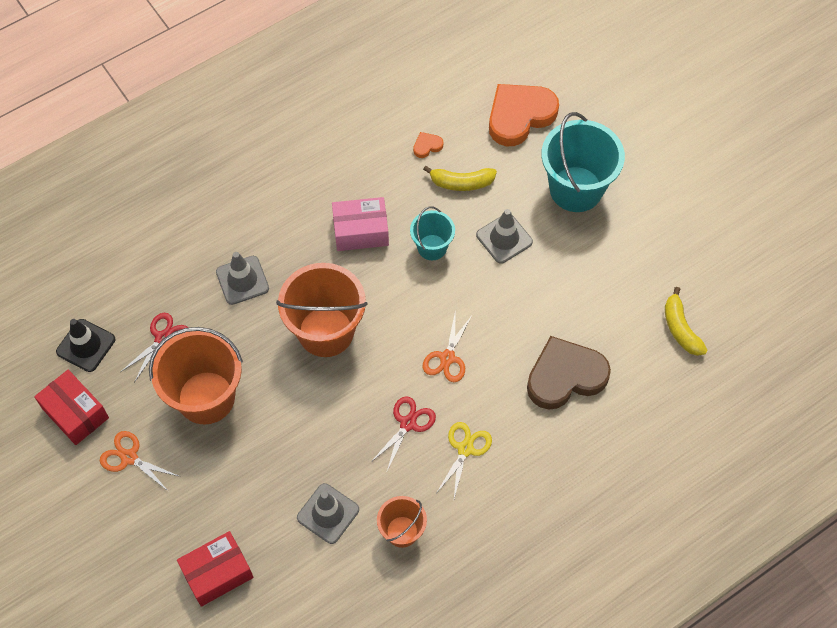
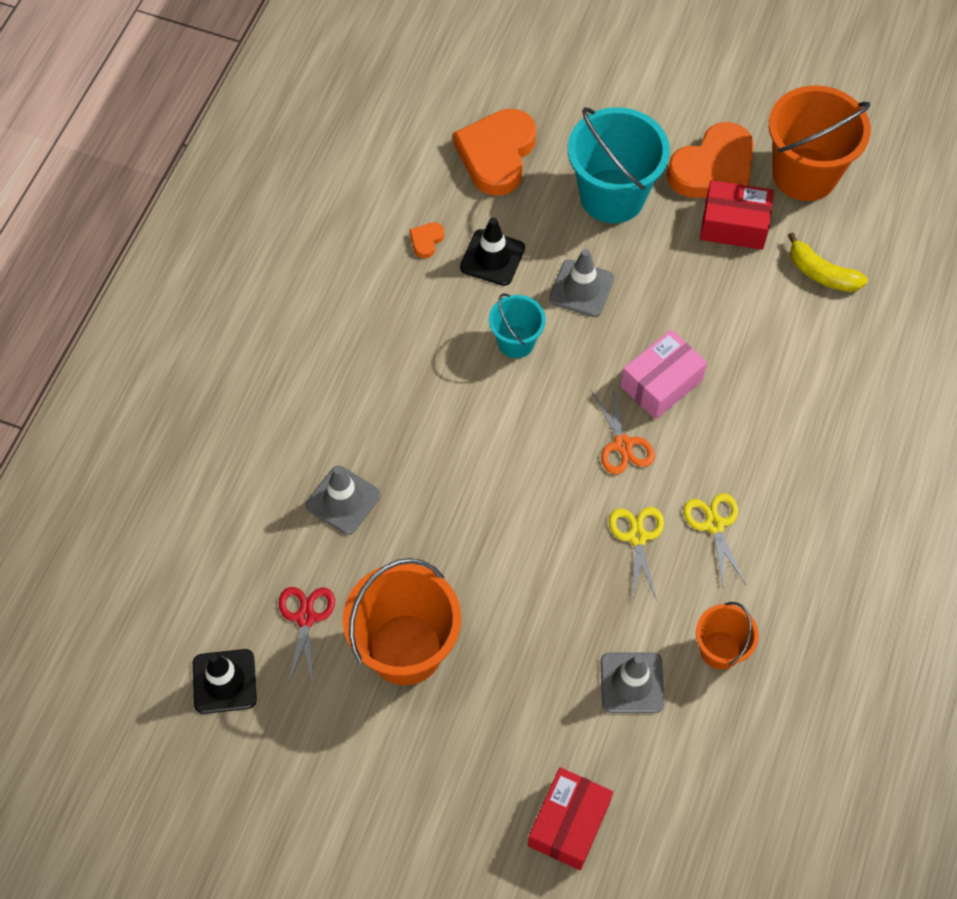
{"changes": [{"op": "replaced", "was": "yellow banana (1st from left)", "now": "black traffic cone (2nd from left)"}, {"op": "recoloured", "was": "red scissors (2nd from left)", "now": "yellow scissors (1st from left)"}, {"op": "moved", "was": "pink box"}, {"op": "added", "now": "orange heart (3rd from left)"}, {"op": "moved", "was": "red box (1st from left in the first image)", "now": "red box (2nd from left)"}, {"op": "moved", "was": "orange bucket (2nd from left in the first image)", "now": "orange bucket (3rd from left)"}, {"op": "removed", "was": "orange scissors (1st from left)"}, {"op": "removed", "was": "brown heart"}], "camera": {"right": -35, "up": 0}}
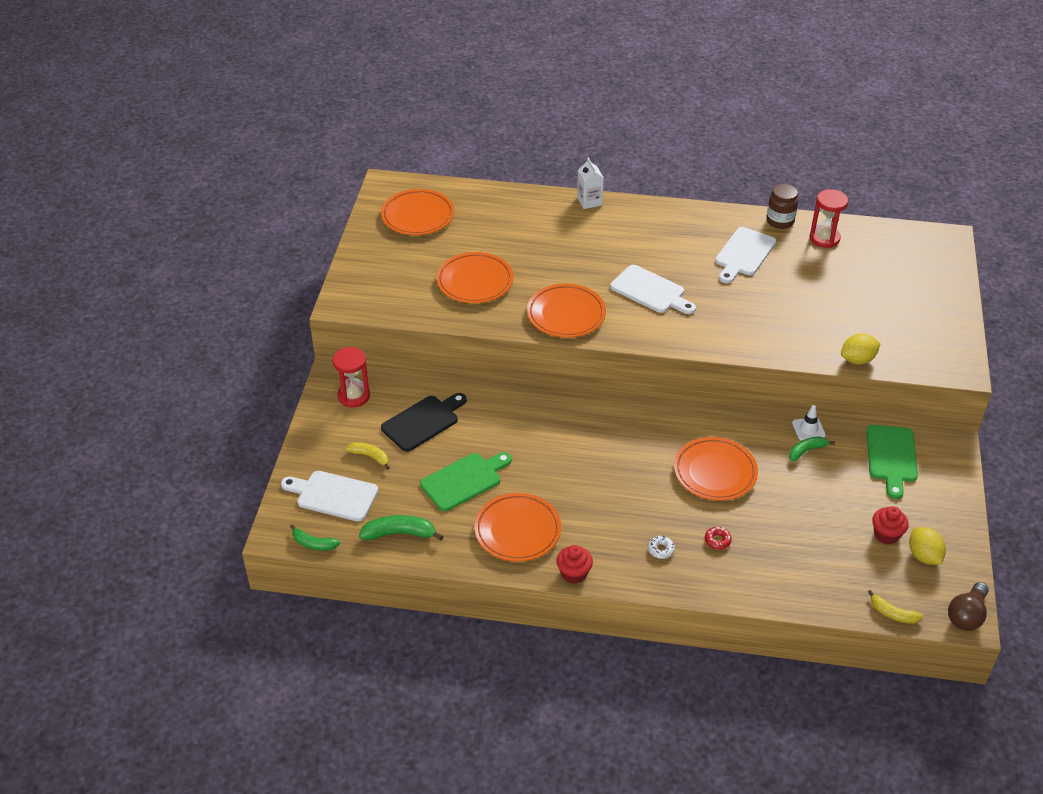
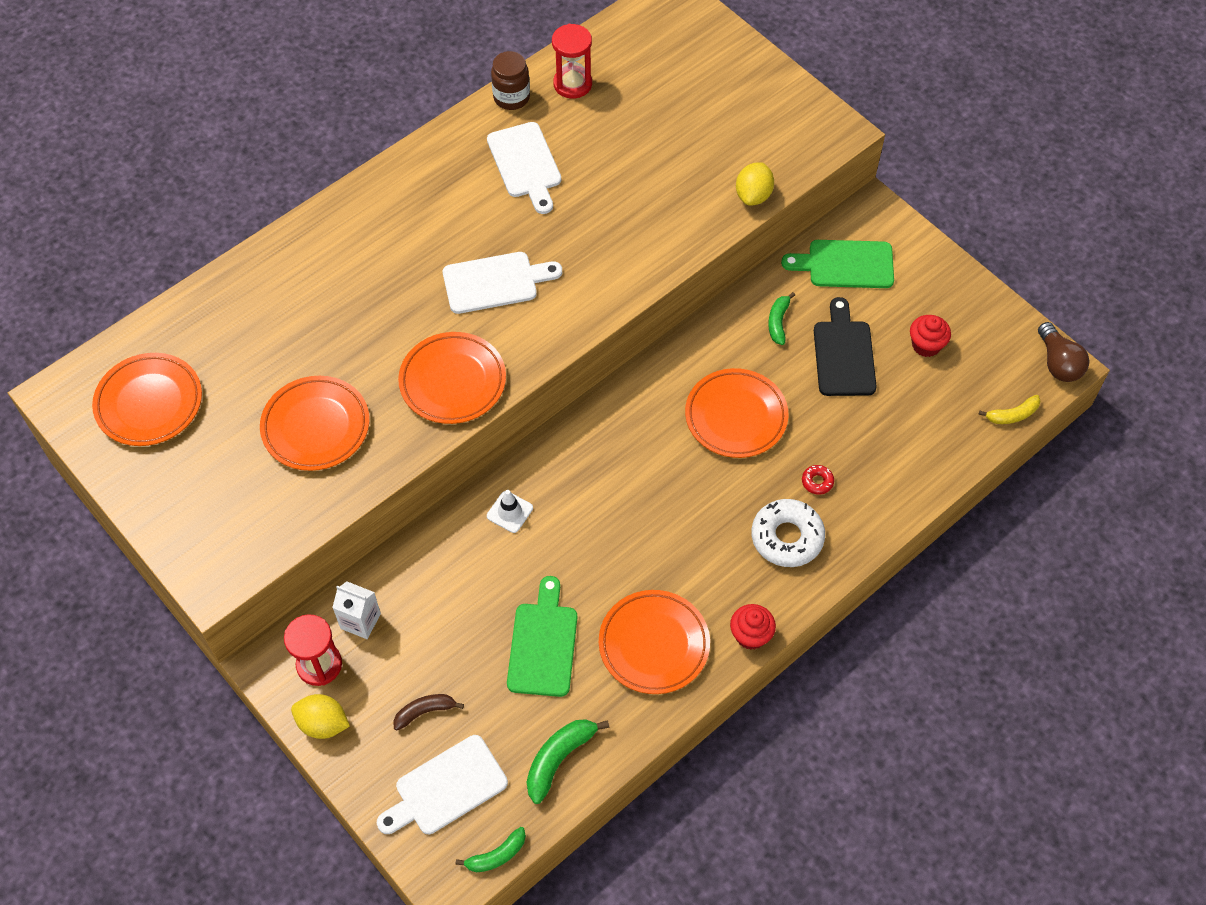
{"changes": [{"op": "moved", "was": "yellow lemon (2nd from left in the first image)", "now": "yellow lemon (1st from left)"}, {"op": "moved", "was": "white carton"}, {"op": "recoloured", "was": "yellow banana (1st from left)", "now": "brown banana"}, {"op": "moved", "was": "white traffic cone"}, {"op": "resized", "was": "white donut", "ratio": 2.22}, {"op": "turned", "was": "green cutting board (2nd from left)", "clockwise": 135}, {"op": "moved", "was": "black cutting board"}], "camera": {"right": -50, "up": 15}}
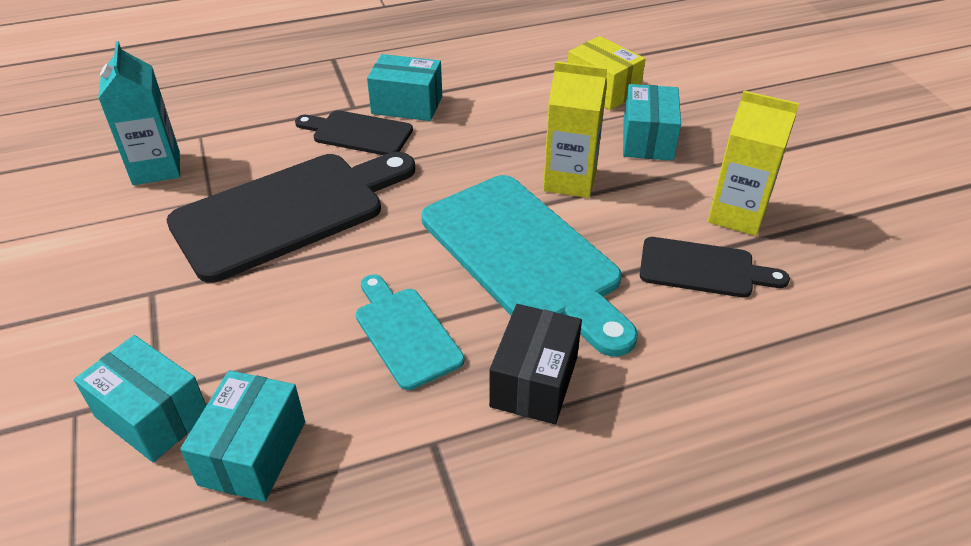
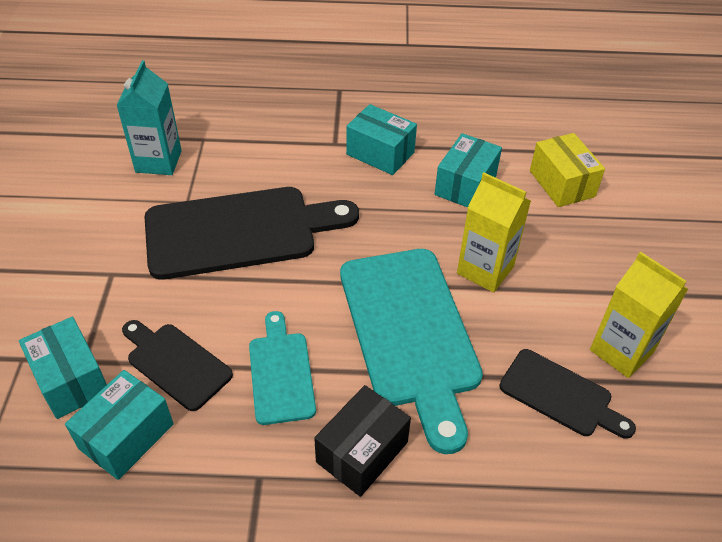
{"changes": [{"op": "moved", "was": "black cutting board (2nd from left in the first image)", "now": "black cutting board (1st from left)"}, {"op": "moved", "was": "turquoise box (4th from left)"}], "camera": {"right": 20, "up": 5}}
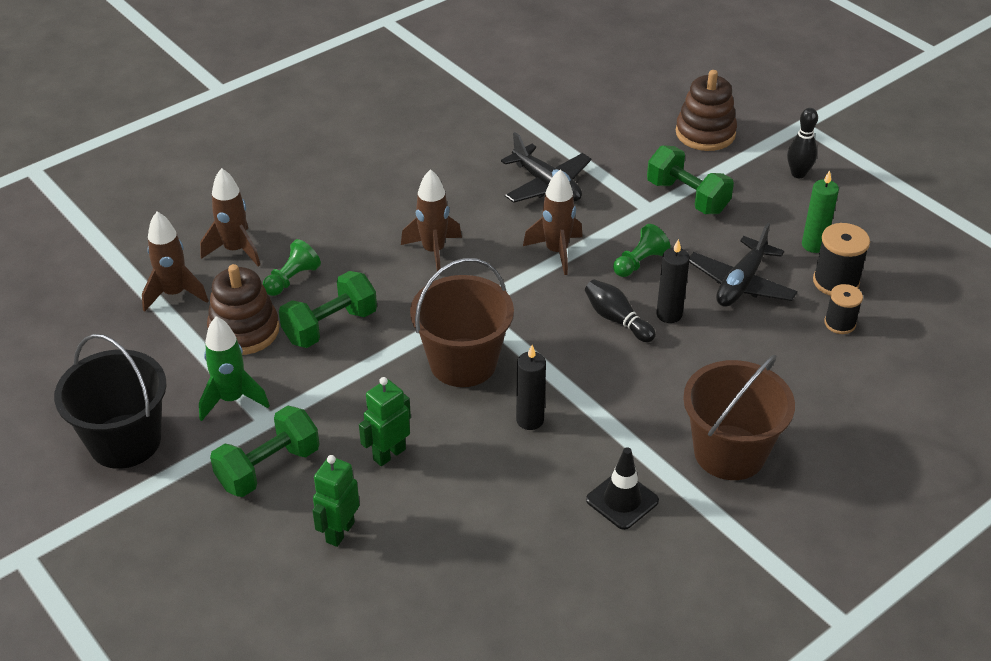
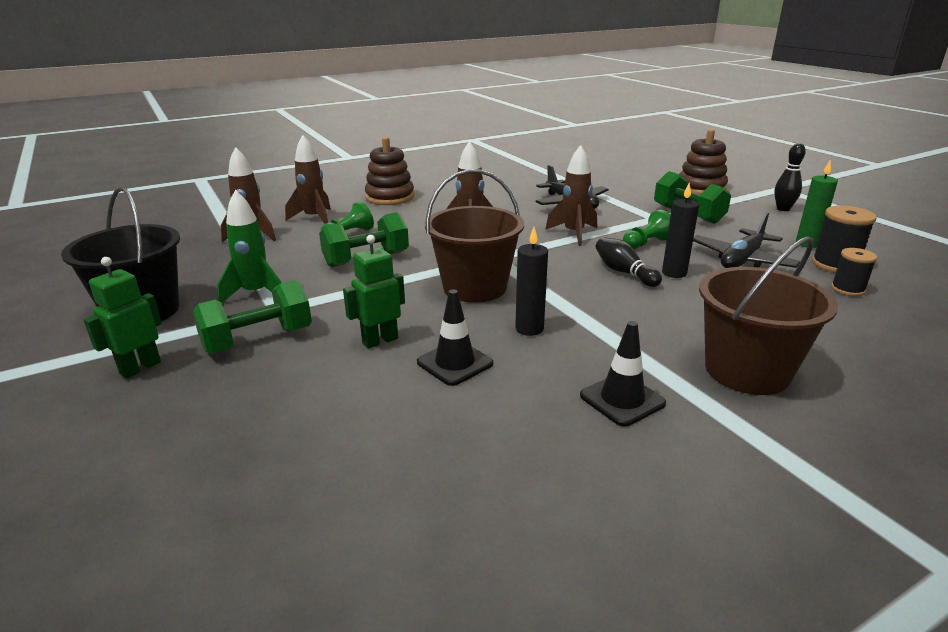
{"changes": [{"op": "moved", "was": "green robot (1st from left)"}, {"op": "moved", "was": "brown stacking toy (1st from left)"}, {"op": "added", "now": "black traffic cone (1st from left)"}], "camera": {"right": 10, "up": -15}}
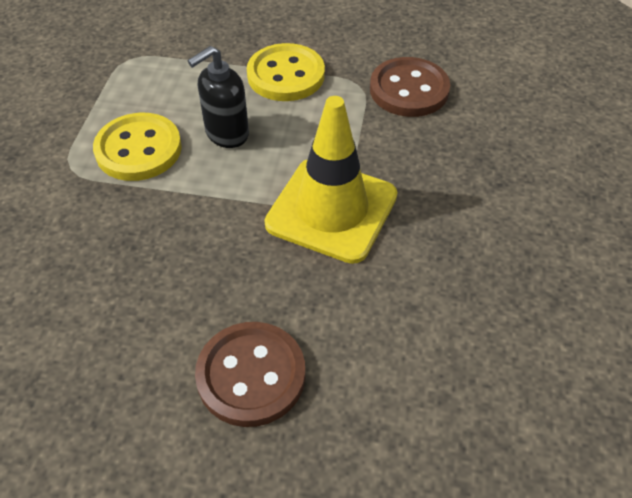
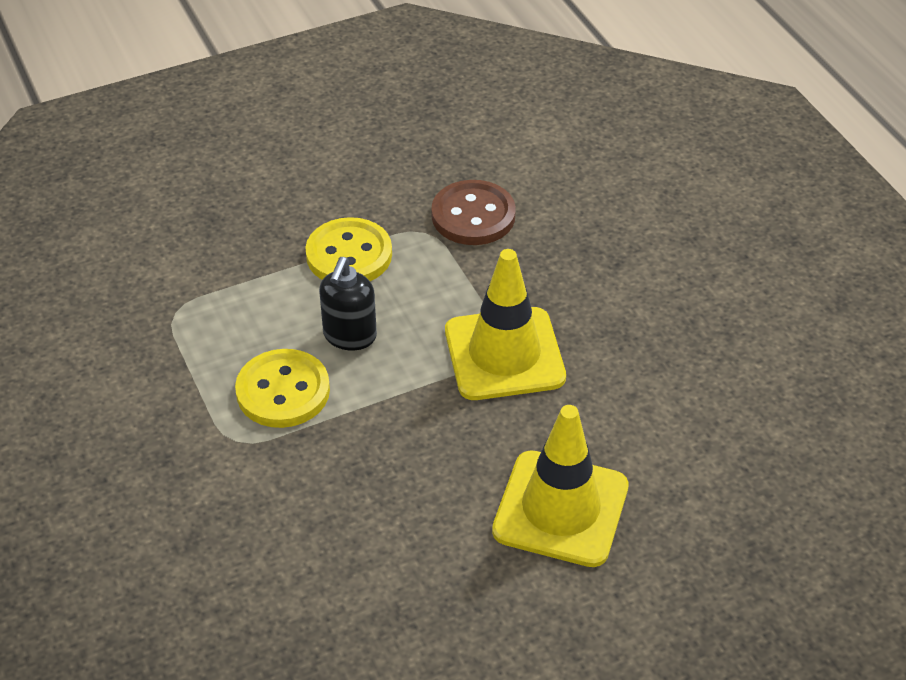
{"changes": [{"op": "replaced", "was": "brown button (1st from left)", "now": "yellow traffic cone (2nd from left)"}], "camera": {"right": -35, "up": -5}}
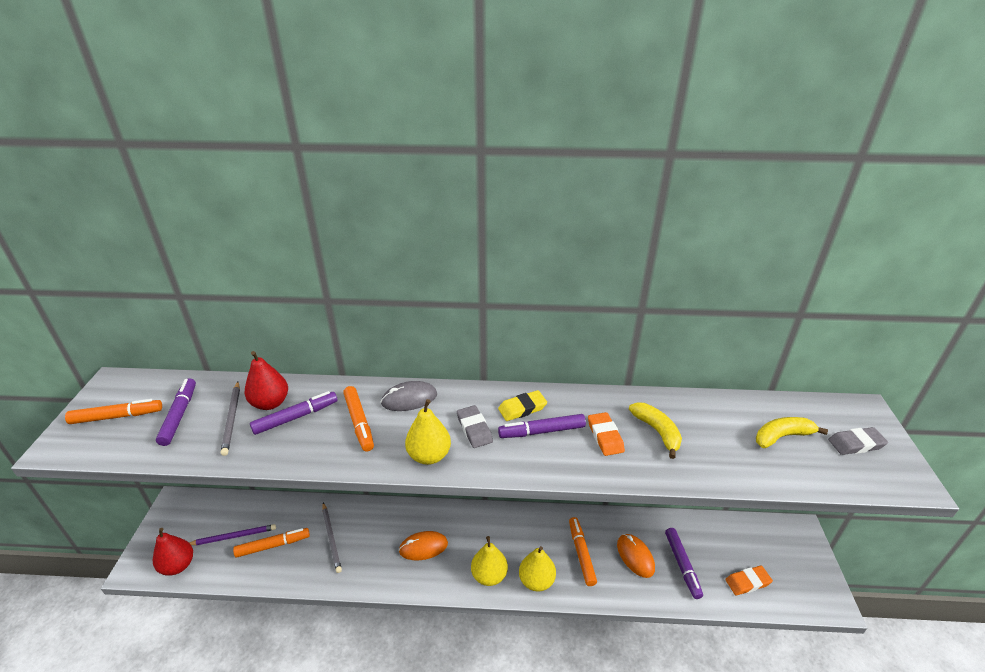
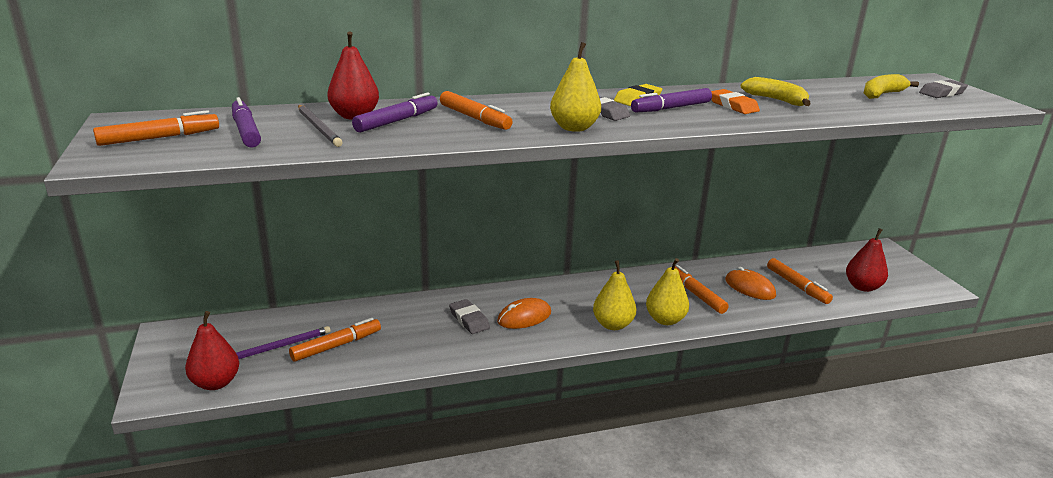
{"changes": [{"op": "added", "now": "grey eraser (1st from left)"}, {"op": "recoloured", "was": "purple marker (4th from left)", "now": "orange marker (5th from left)"}, {"op": "replaced", "was": "orange eraser (2nd from left)", "now": "red pear (3rd from left)"}, {"op": "removed", "was": "grey pencil (2nd from left)"}, {"op": "removed", "was": "grey mouse"}], "camera": {"right": -20, "up": -10}}
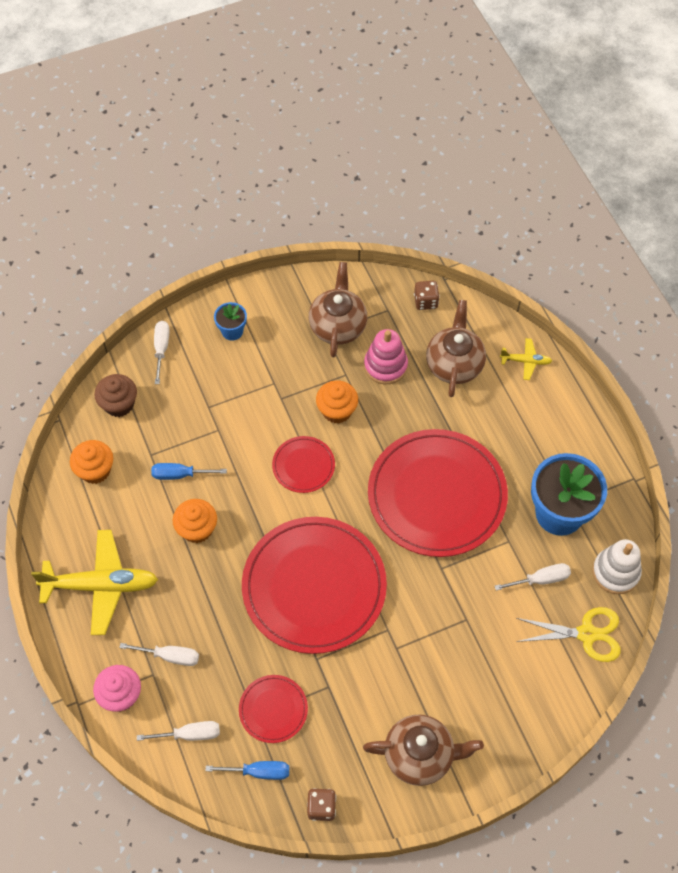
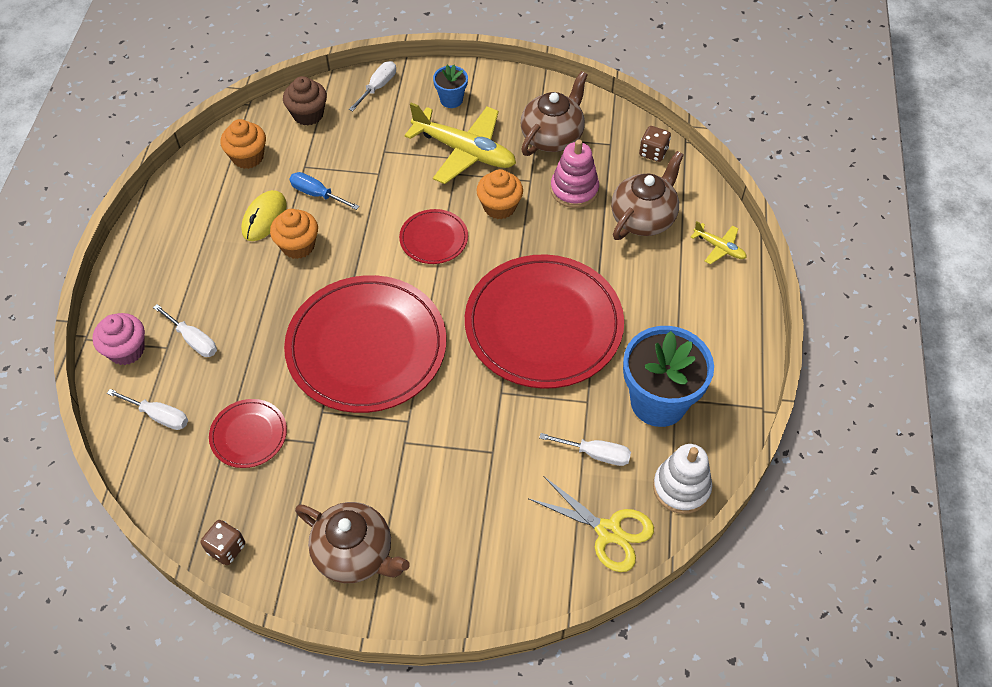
{"changes": [{"op": "added", "now": "yellow mouse"}, {"op": "moved", "was": "yellow plane (1st from left)"}, {"op": "removed", "was": "blue screwdriver (2nd from left)"}], "camera": {"right": 30, "up": -5}}
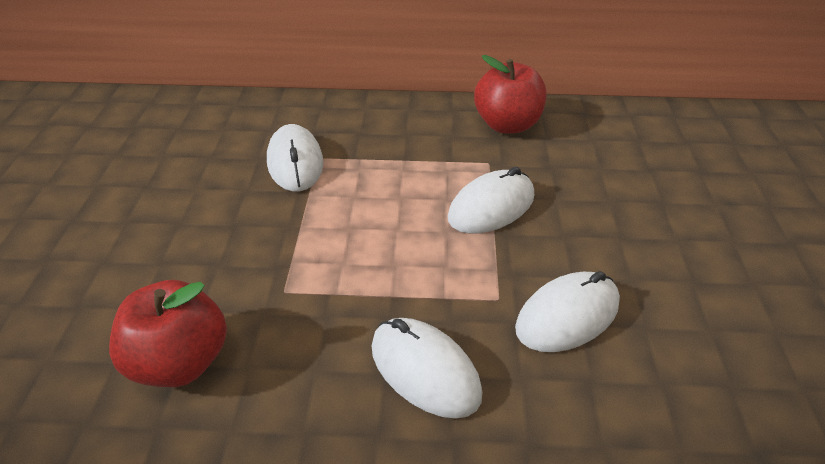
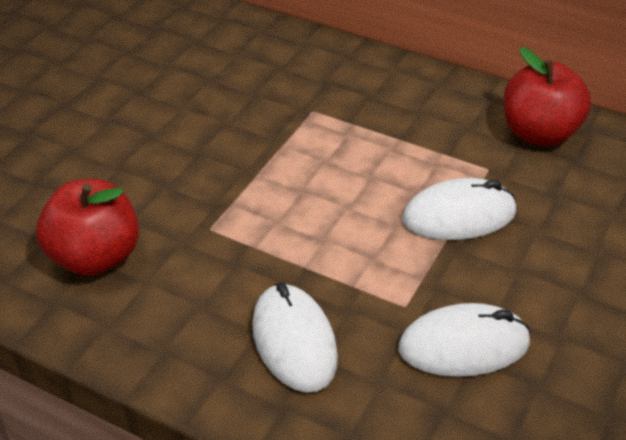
{"changes": [{"op": "removed", "was": "white mouse (1st from left)"}], "camera": {"right": 25, "up": 0}}
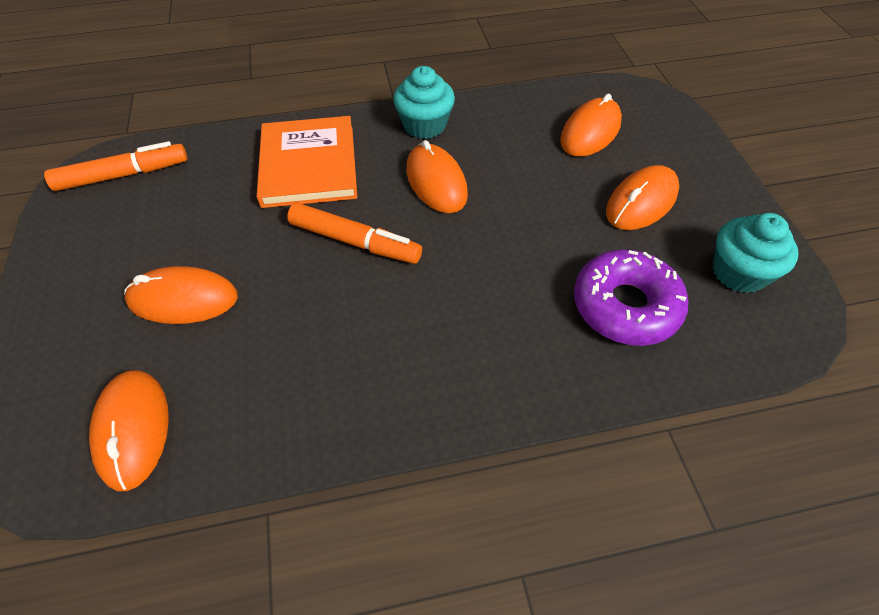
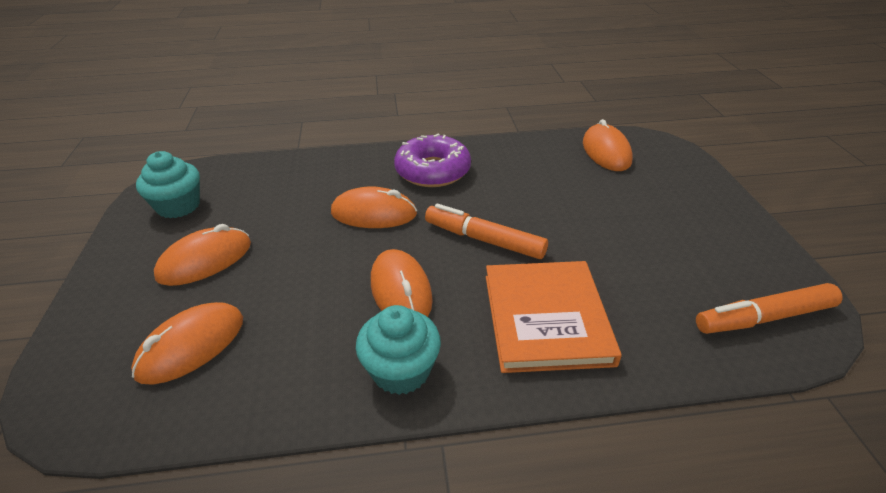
{"changes": [{"op": "moved", "was": "orange mouse (2nd from left in the first image)", "now": "orange mouse (3rd from left)"}, {"op": "moved", "was": "purple donut"}], "camera": {"right": -175, "up": -15}}
